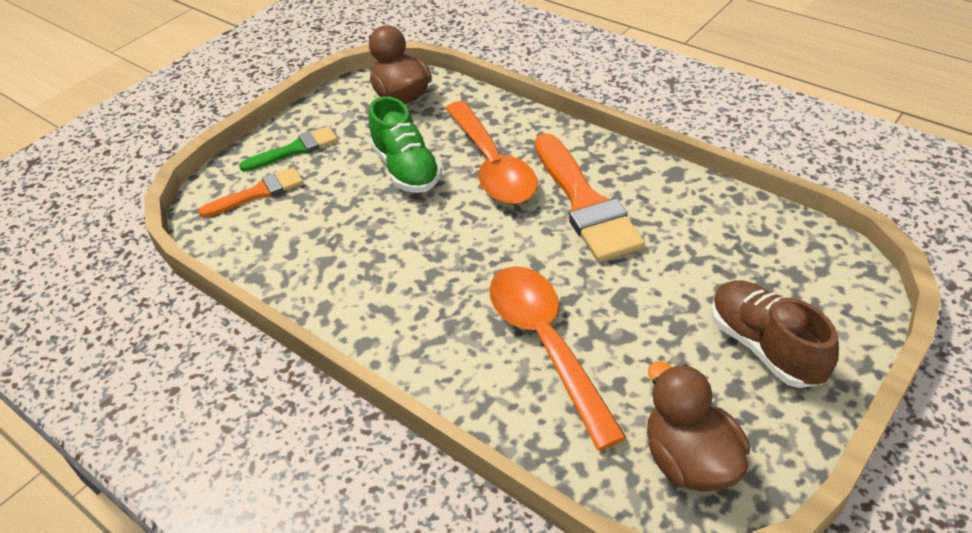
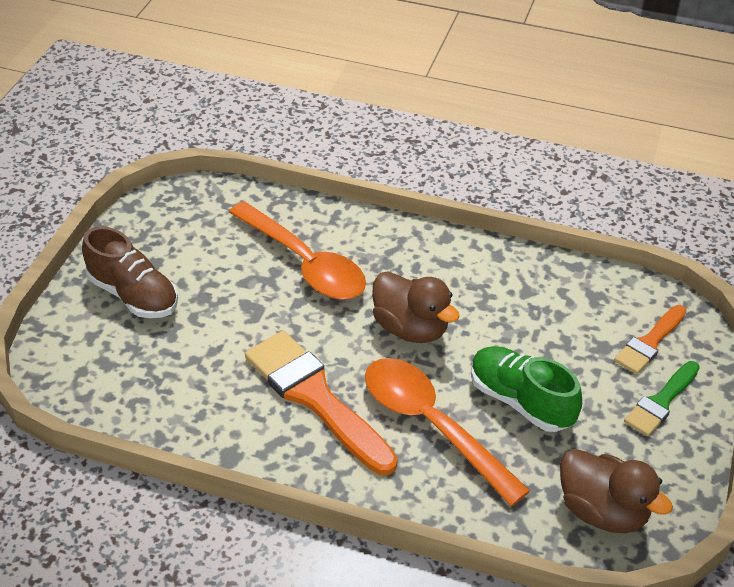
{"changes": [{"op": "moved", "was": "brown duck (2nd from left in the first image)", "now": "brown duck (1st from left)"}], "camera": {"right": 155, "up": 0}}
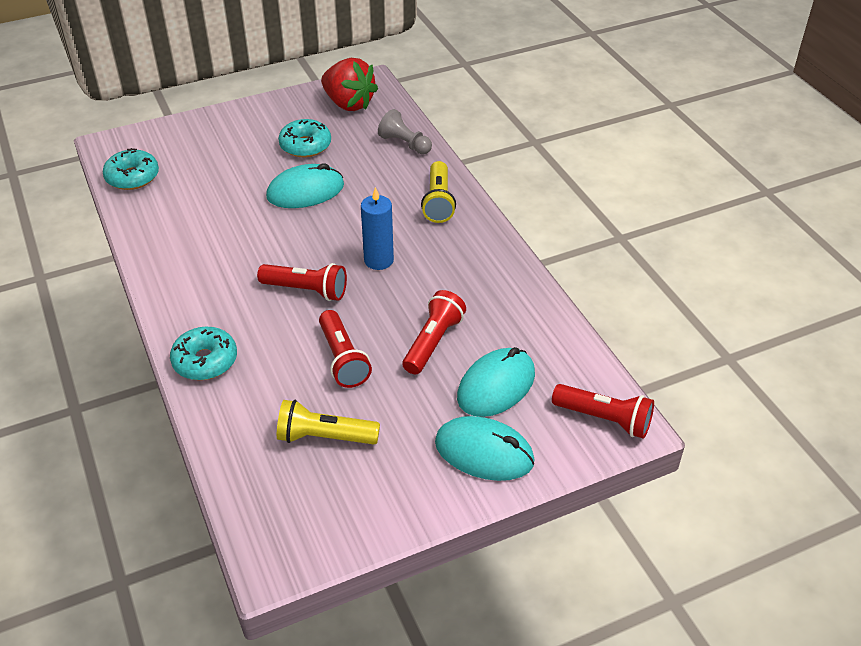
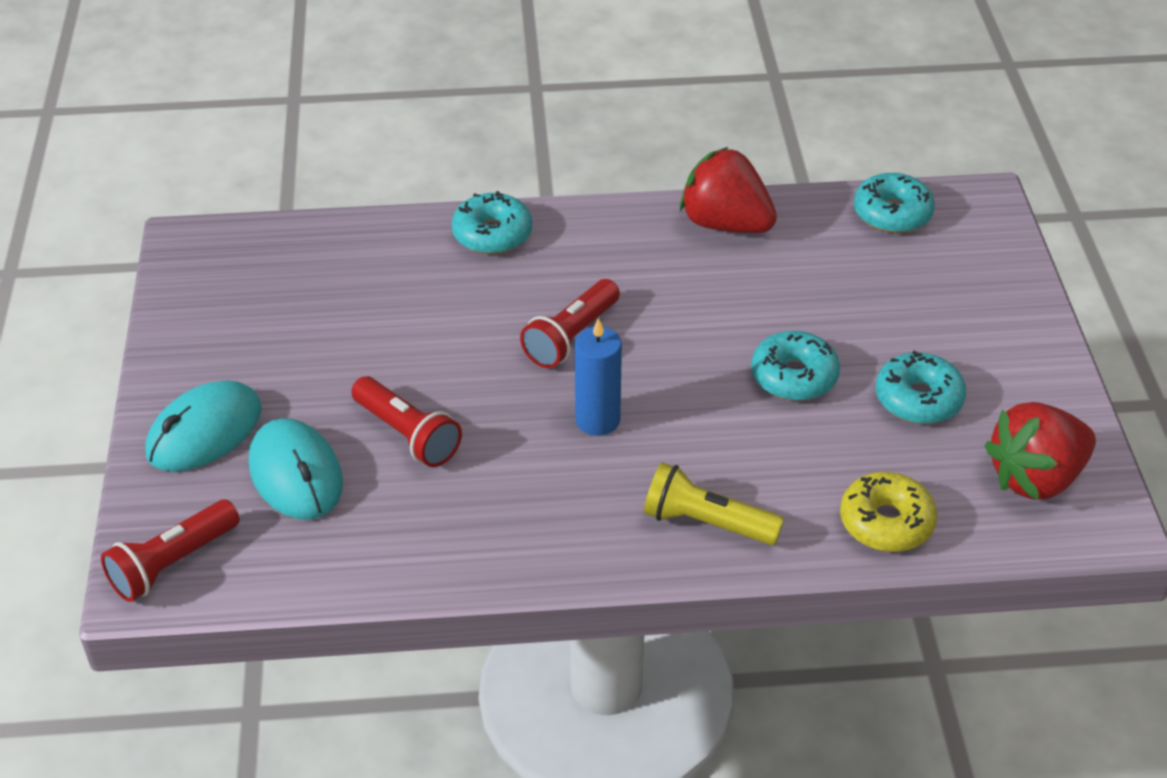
{"changes": [{"op": "added", "now": "red strawberry (1st from left)"}, {"op": "replaced", "was": "turquoise mouse (1st from left)", "now": "turquoise donut (2nd from left)"}, {"op": "replaced", "was": "grey pawn", "now": "yellow donut"}, {"op": "removed", "was": "yellow flashlight (1st from left)"}, {"op": "removed", "was": "red flashlight (2nd from left)"}], "camera": {"right": 110, "up": 0}}
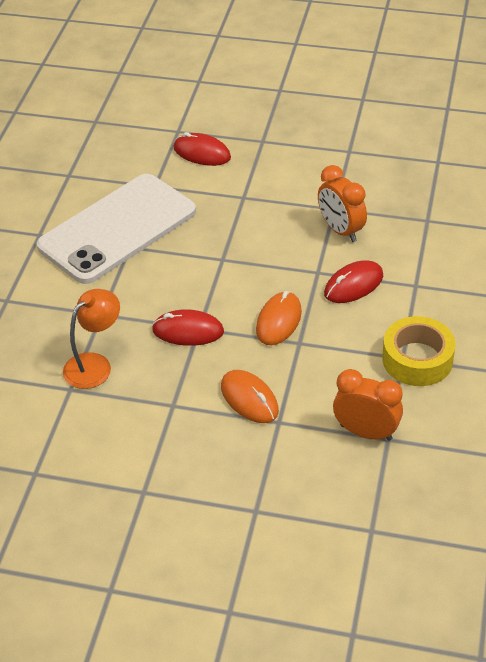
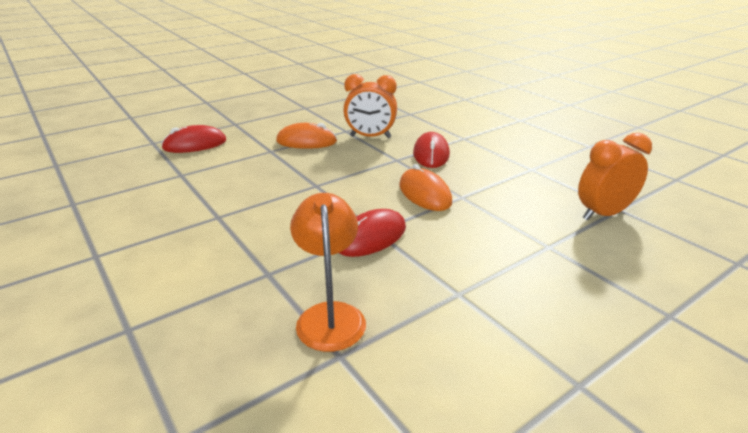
{"changes": [{"op": "moved", "was": "orange mouse (1st from left)"}, {"op": "removed", "was": "white phone"}, {"op": "removed", "was": "yellow tape"}], "camera": {"right": -50, "up": -15}}
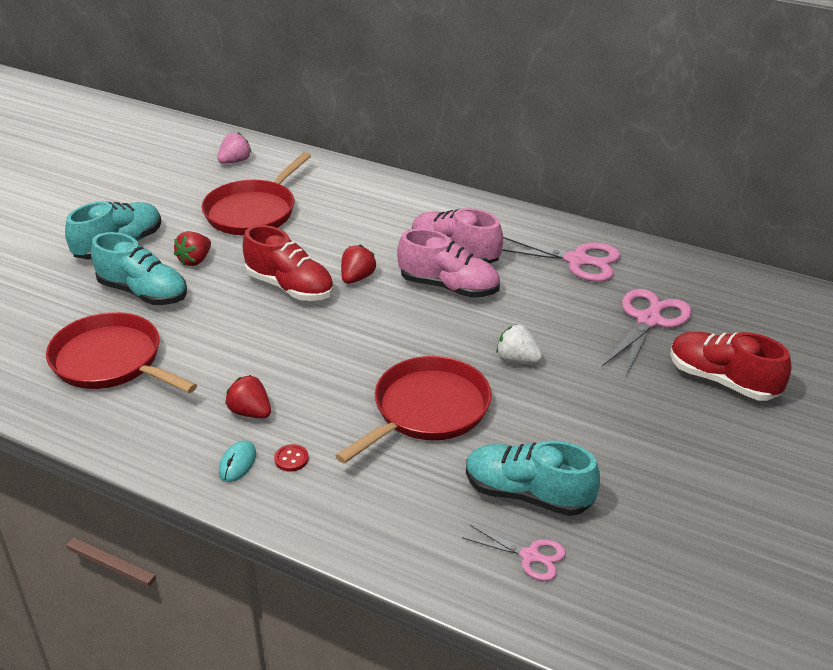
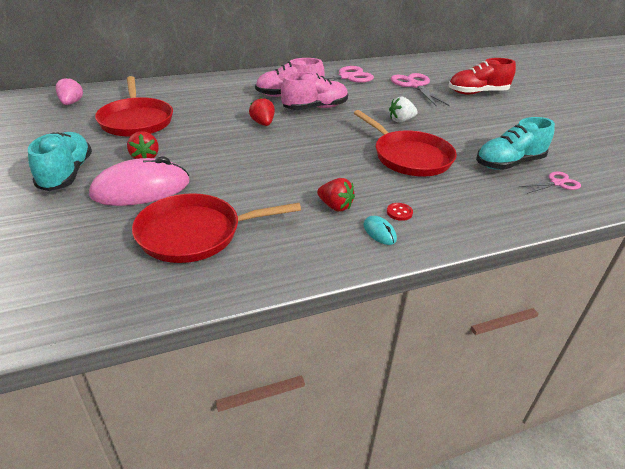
{"changes": [{"op": "replaced", "was": "turquoise shoe (2nd from left)", "now": "pink mouse"}, {"op": "turned", "was": "red strawberry (2nd from left in the first image)", "clockwise": -135}, {"op": "turned", "was": "red pan (3rd from left)", "clockwise": 150}, {"op": "removed", "was": "red shoe (1st from left)"}], "camera": {"right": -50, "up": 0}}
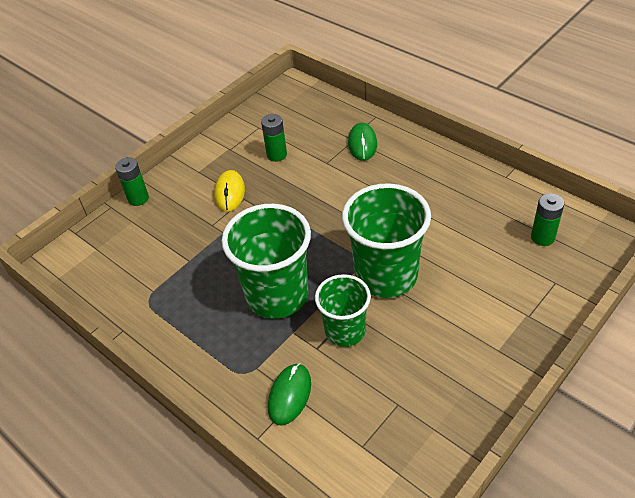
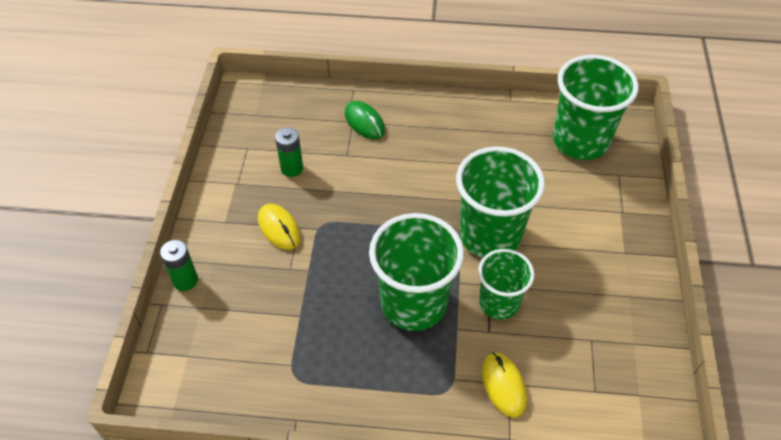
{"changes": [{"op": "recoloured", "was": "green mouse (1st from left)", "now": "yellow mouse (2nd from left)"}, {"op": "replaced", "was": "green battery (3rd from left)", "now": "green cup (4th from left)"}], "camera": {"right": -40, "up": 5}}
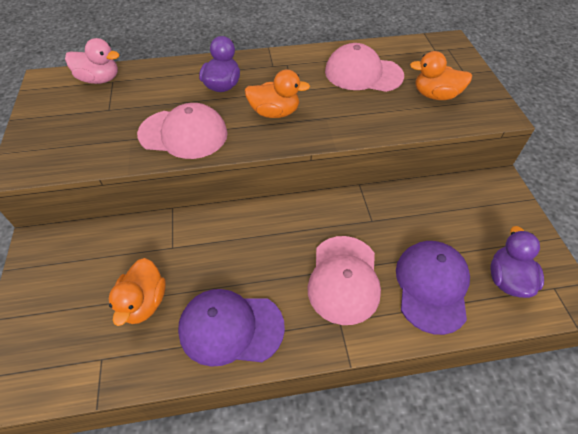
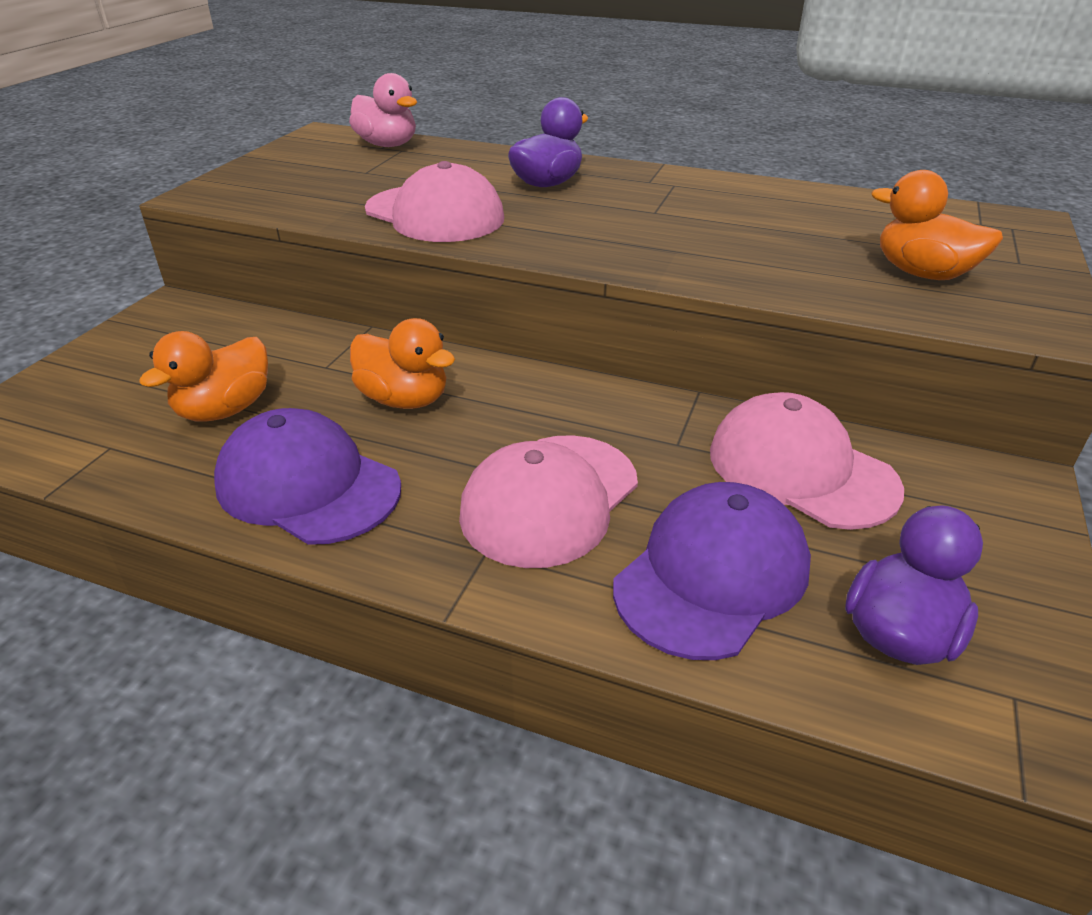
{"changes": [{"op": "moved", "was": "orange duck (2nd from left)"}, {"op": "moved", "was": "pink cap (3rd from left)"}], "camera": {"right": 30, "up": -15}}
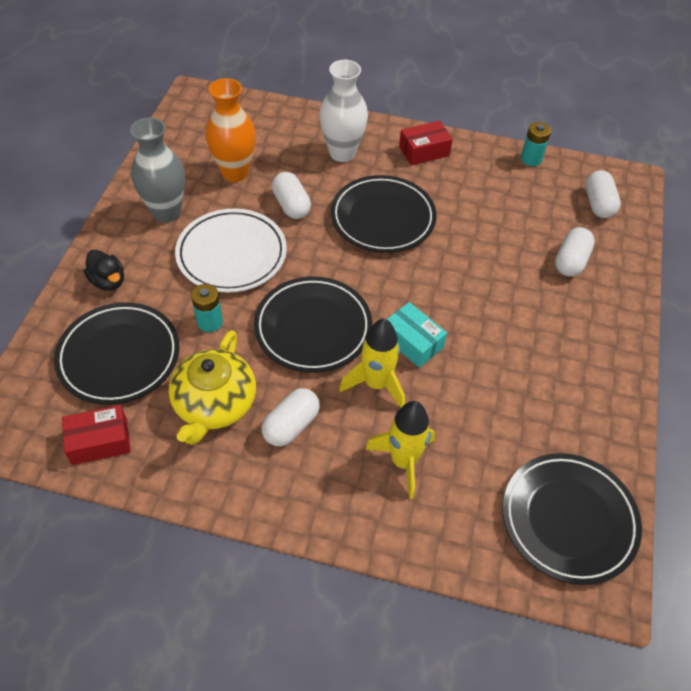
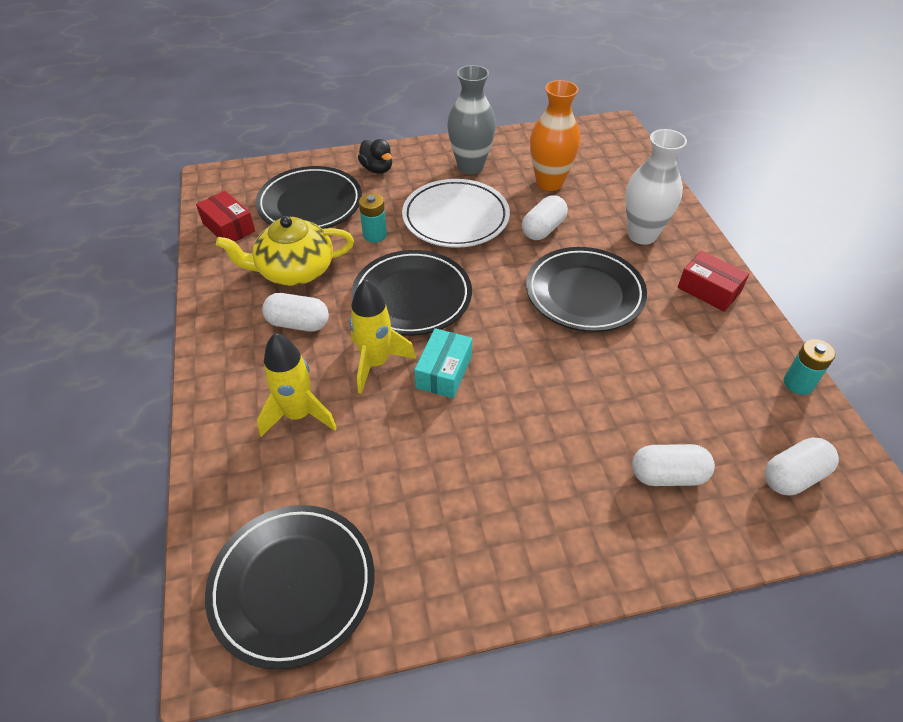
{"changes": [{"op": "turned", "was": "black duck", "clockwise": -60}], "camera": {"right": 65, "up": -5}}
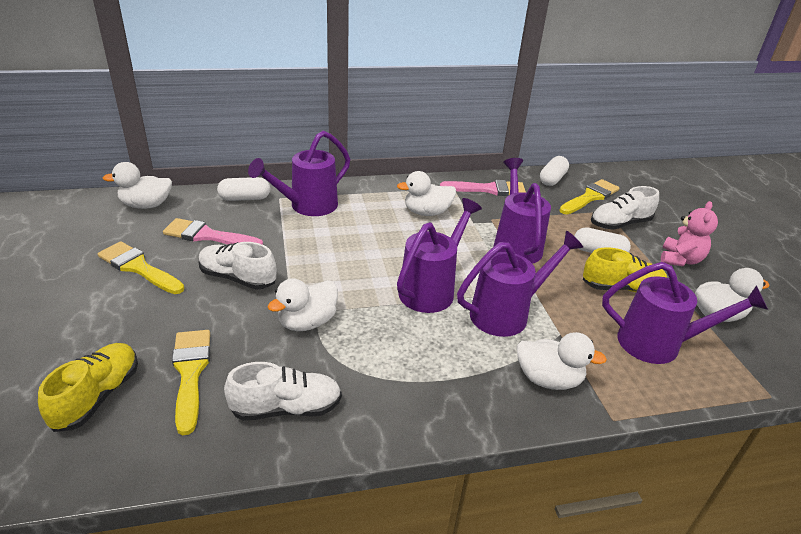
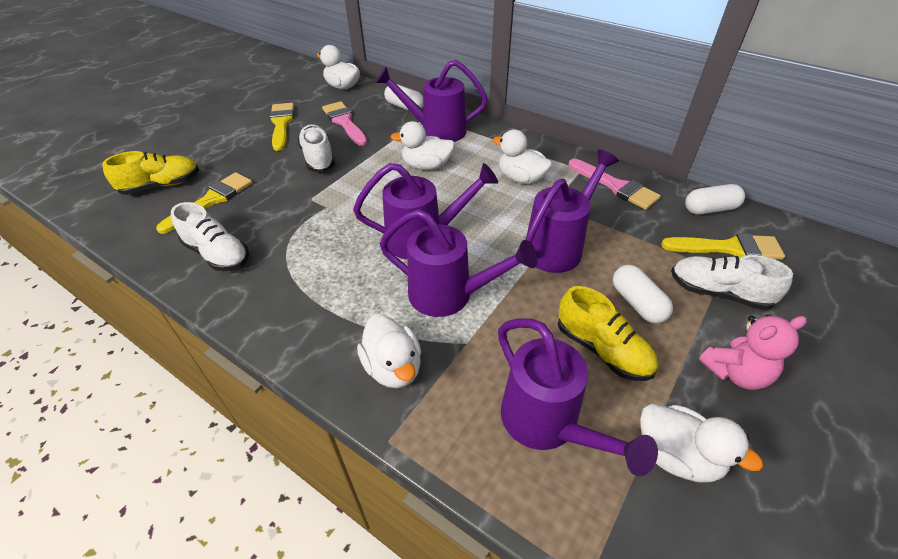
{"changes": [{"op": "moved", "was": "white duck (2nd from left in the first image)", "now": "white duck (3rd from left)"}], "camera": {"right": 50, "up": 10}}
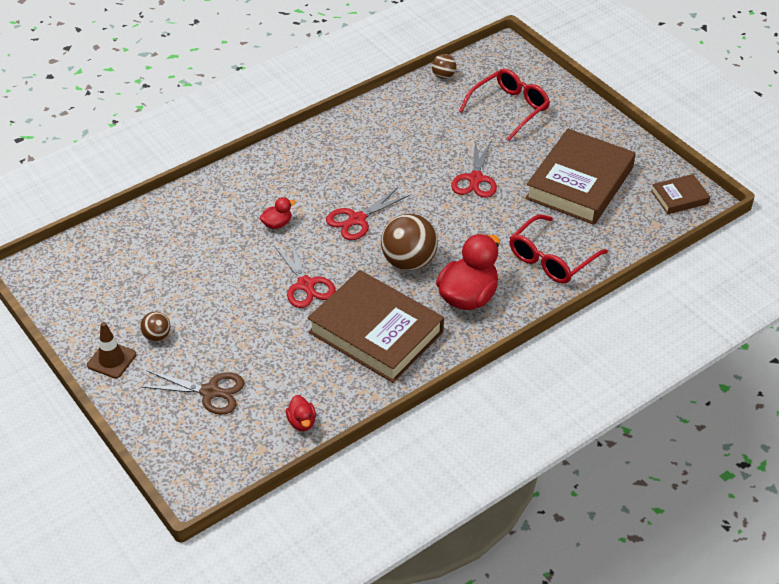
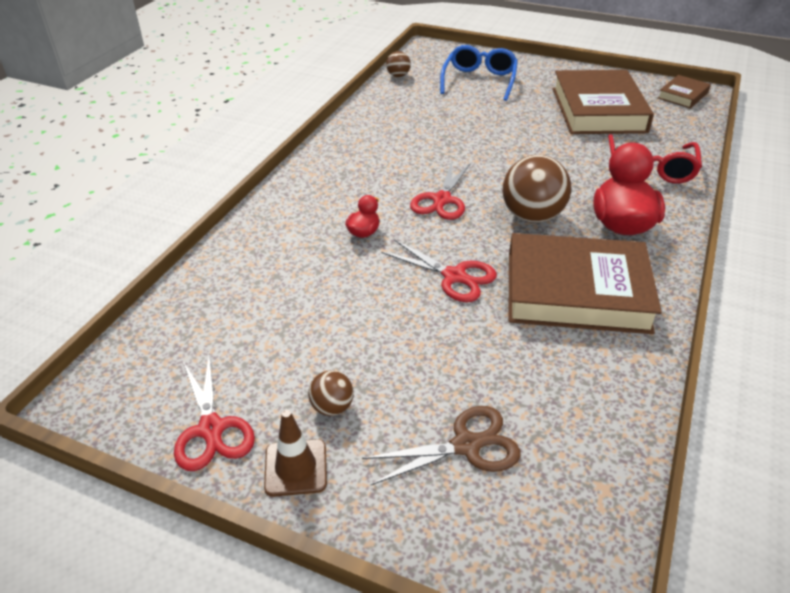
{"changes": [{"op": "moved", "was": "red scissors (3rd from left in the first image)", "now": "red scissors (1st from left)"}, {"op": "recoloured", "was": "red glasses (1st from left)", "now": "blue glasses"}, {"op": "removed", "was": "red duck (2nd from left)"}], "camera": {"right": -30, "up": -5}}
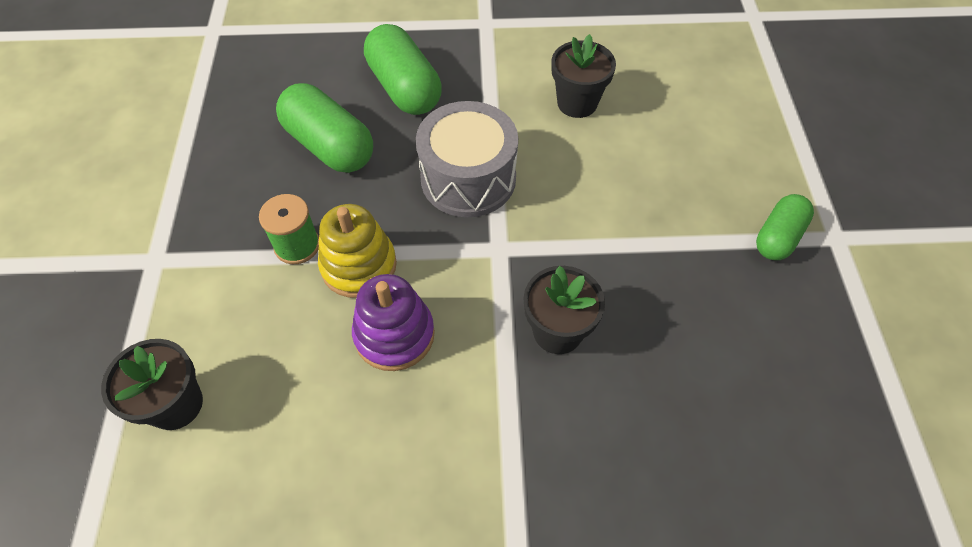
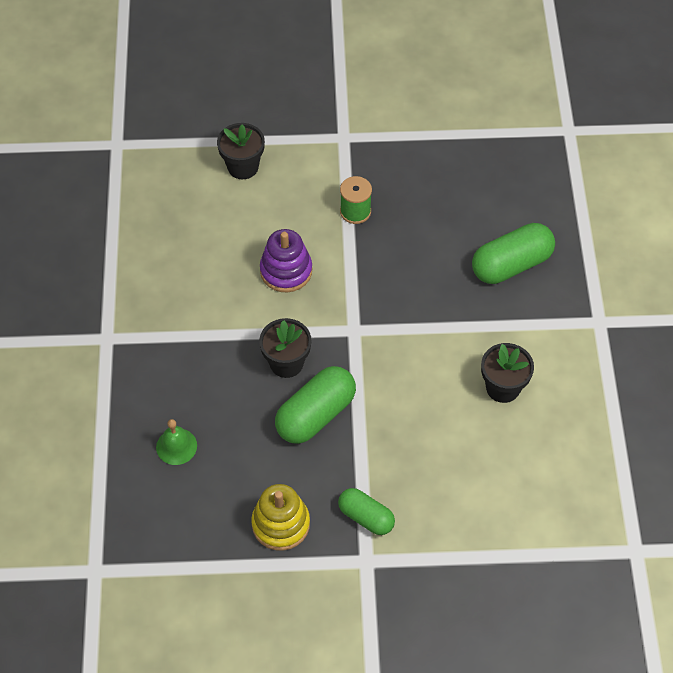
{"changes": [{"op": "added", "now": "green bell"}, {"op": "moved", "was": "yellow stacking toy"}, {"op": "moved", "was": "green capsule (1st from left)"}, {"op": "removed", "was": "grey drum"}], "camera": {"right": 90, "up": 0}}
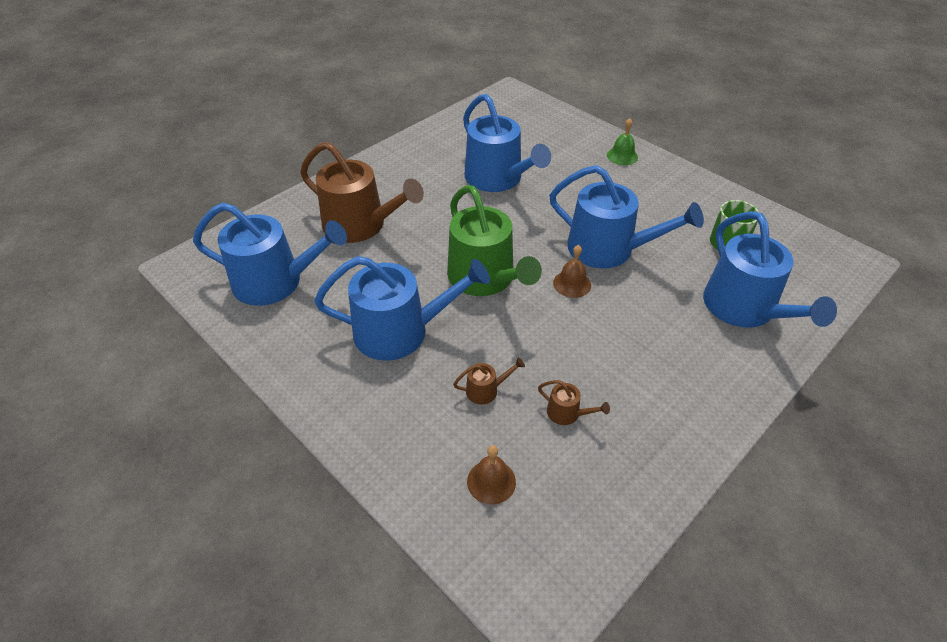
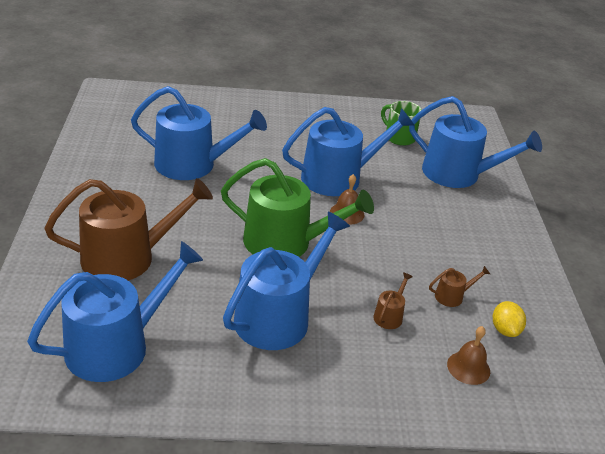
{"changes": [{"op": "added", "now": "yellow lemon"}, {"op": "removed", "was": "green bell"}], "camera": {"right": -50, "up": -10}}
